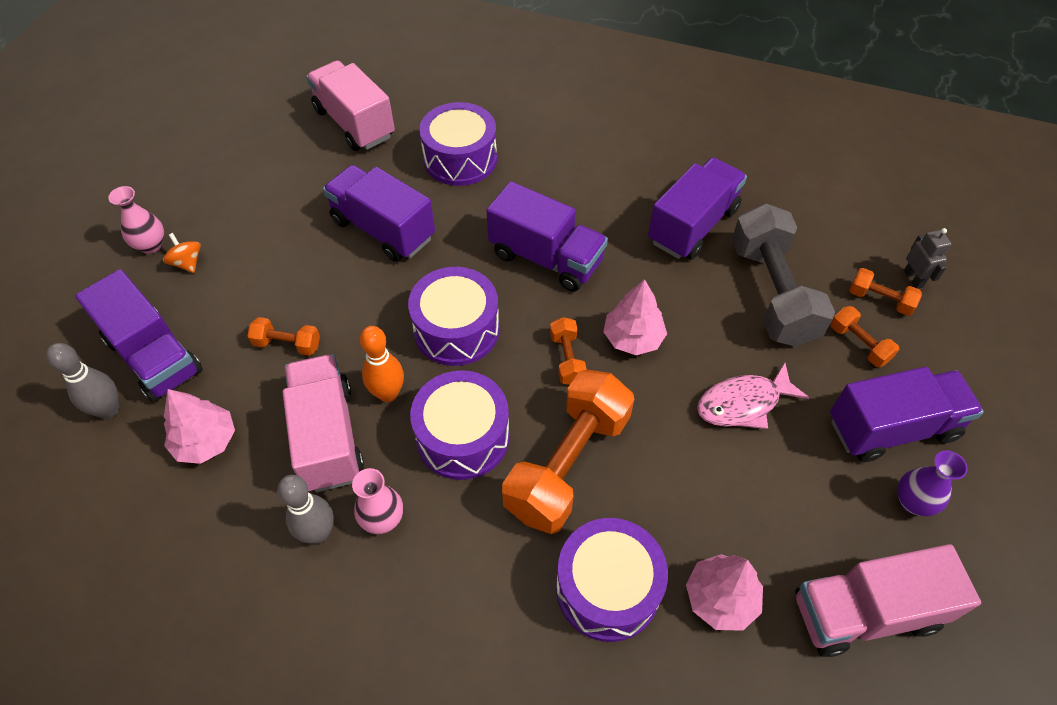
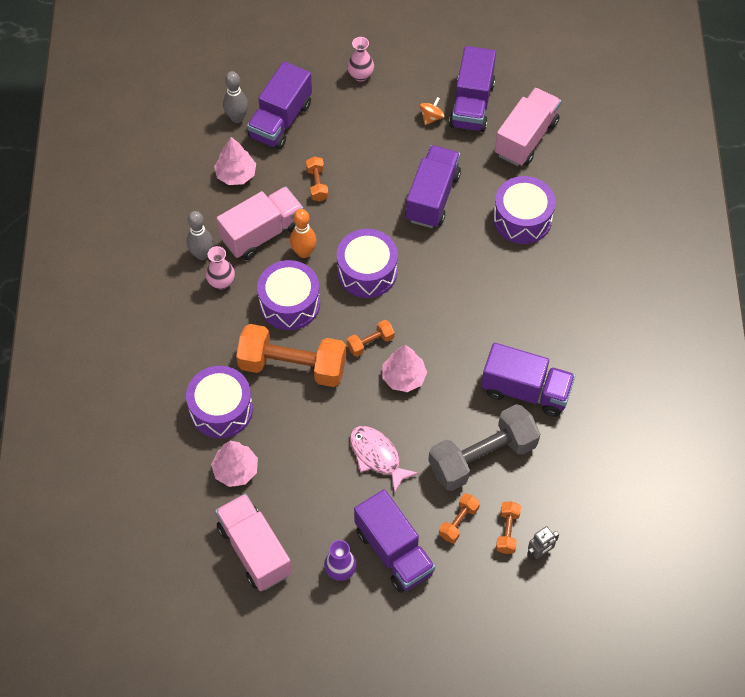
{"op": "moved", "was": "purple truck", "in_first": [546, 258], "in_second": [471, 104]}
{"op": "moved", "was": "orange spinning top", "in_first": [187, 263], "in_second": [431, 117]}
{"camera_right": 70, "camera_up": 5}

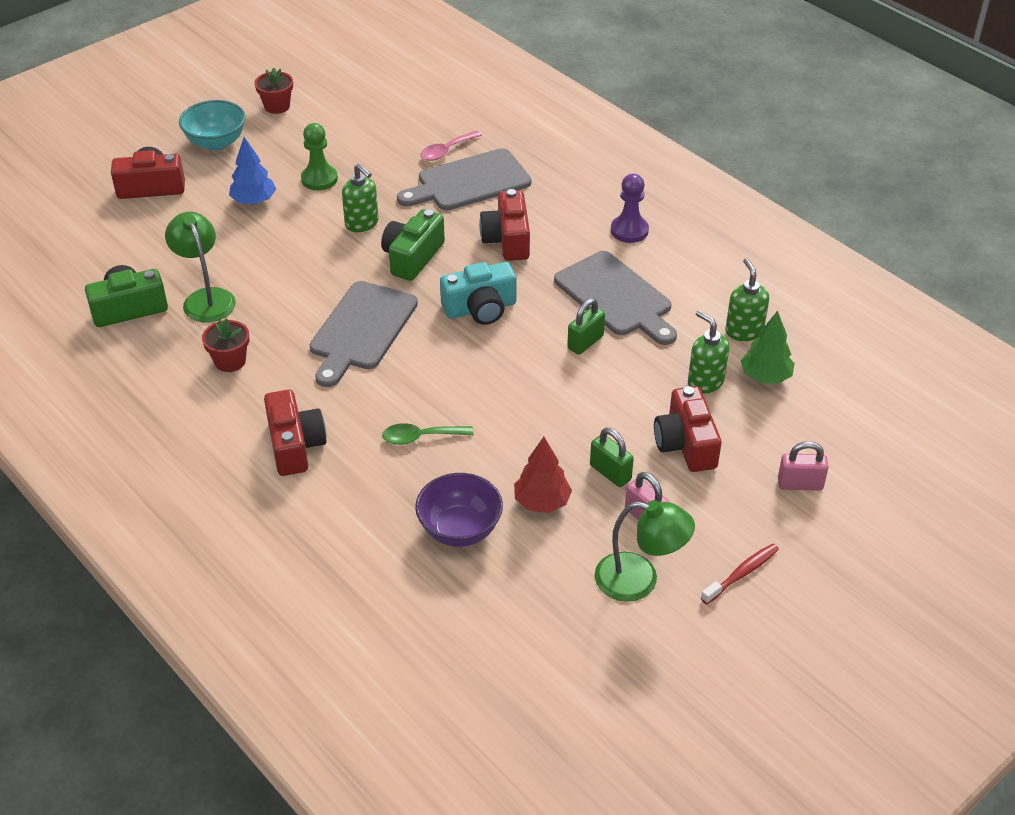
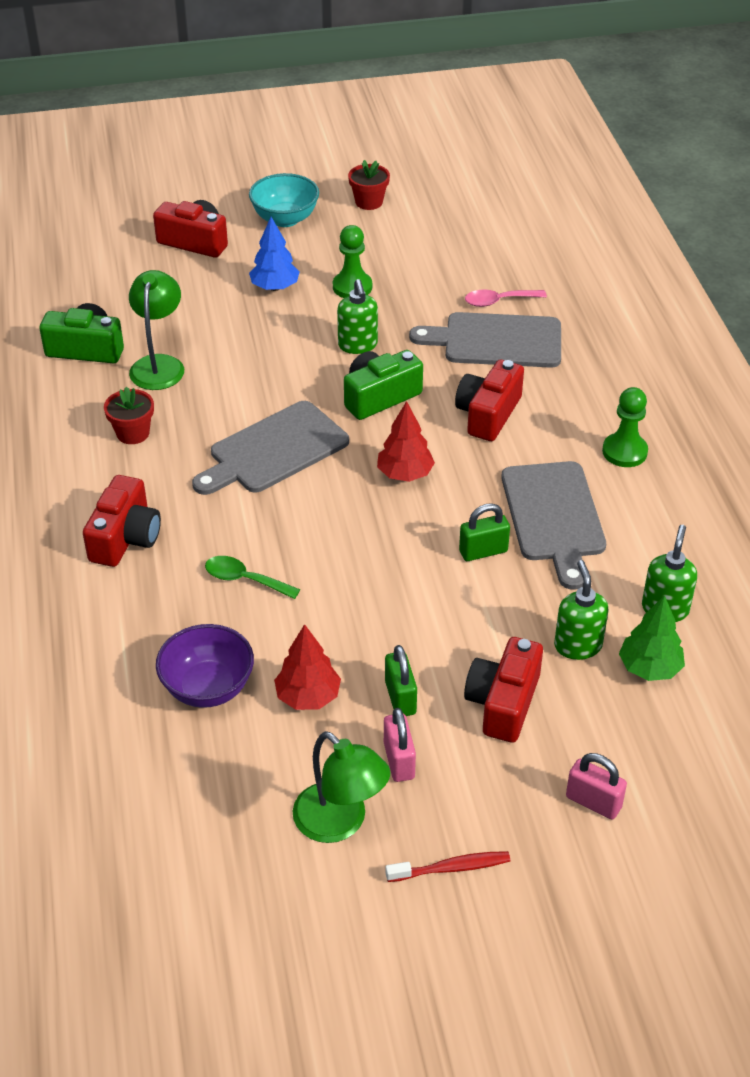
{"op": "recoloured", "was": "purple pawn", "now": "green pawn", "in_first": [629, 230], "in_second": [624, 452]}
{"op": "replaced", "was": "turquoise camera", "now": "red tree", "in_first": [480, 308], "in_second": [405, 474]}
{"camera_right": 30, "camera_up": 0}

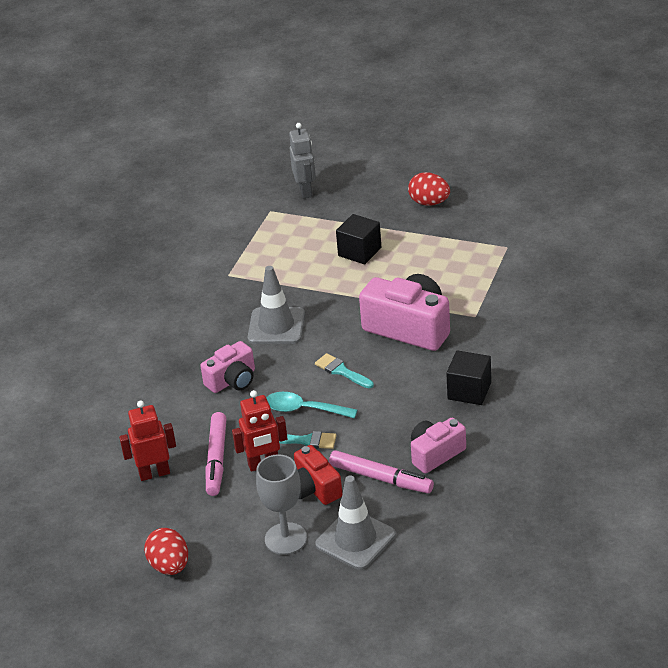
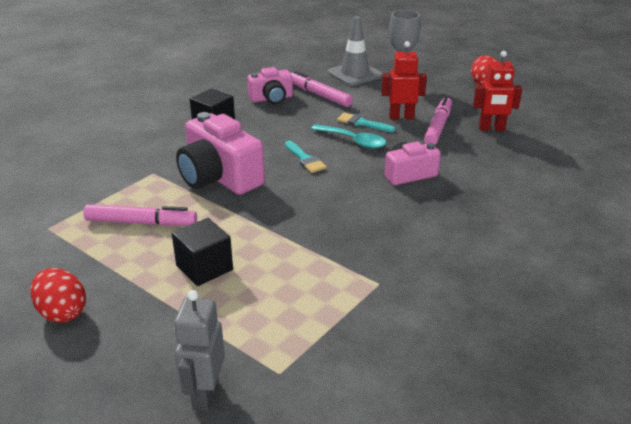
{"op": "removed", "was": "grey traffic cone", "in_first": [276, 326]}
{"op": "removed", "was": "red camera", "in_first": [314, 488]}
{"op": "added", "now": "pink marker", "in_second": [141, 223]}
{"camera_right": -165, "camera_up": -5}

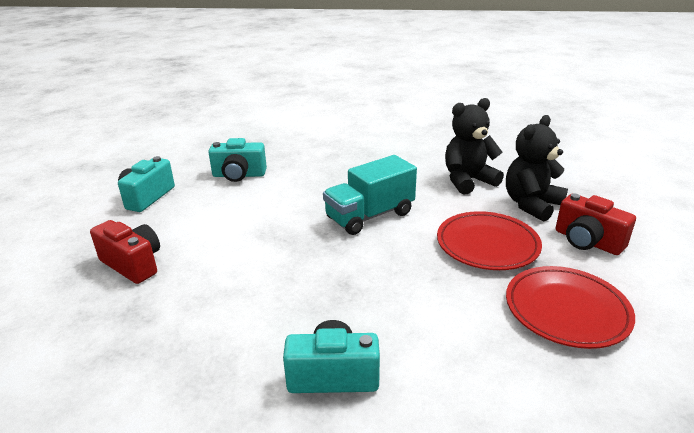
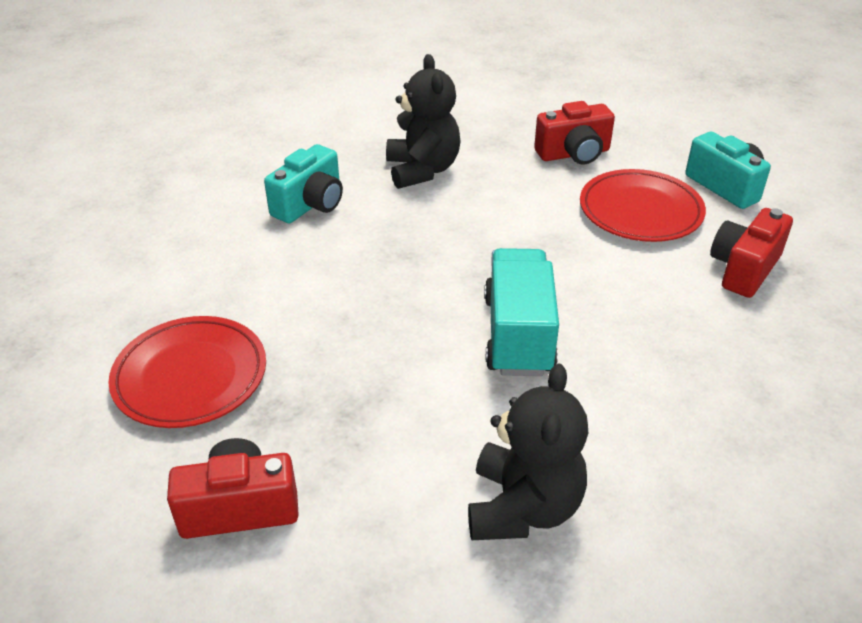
{"op": "moved", "was": "black teddy bear", "in_first": [531, 205], "in_second": [422, 170]}
{"op": "recoloured", "was": "turquoise camera", "now": "red camera", "in_first": [239, 175], "in_second": [744, 269]}
{"op": "moved", "was": "red plate", "in_first": [487, 245], "in_second": [640, 211]}
{"camera_right": 125, "camera_up": 10}

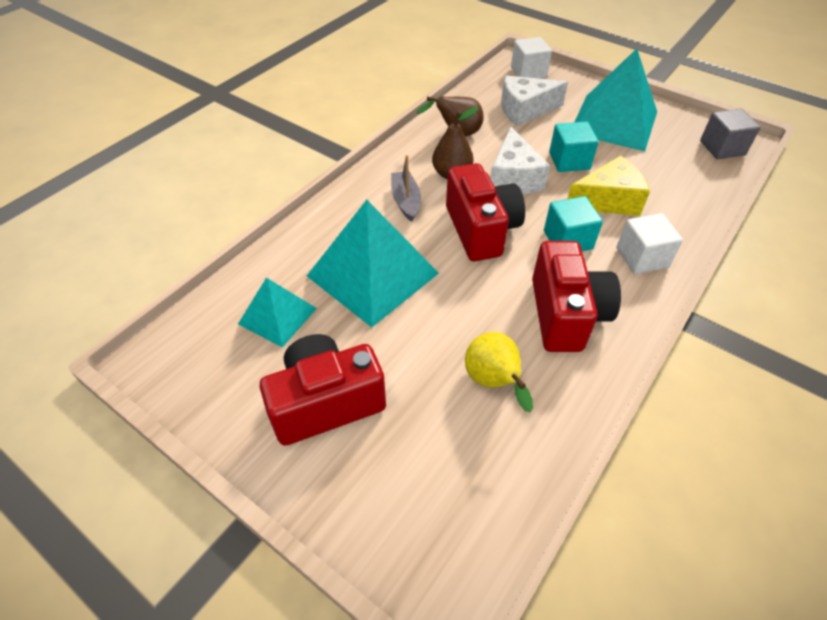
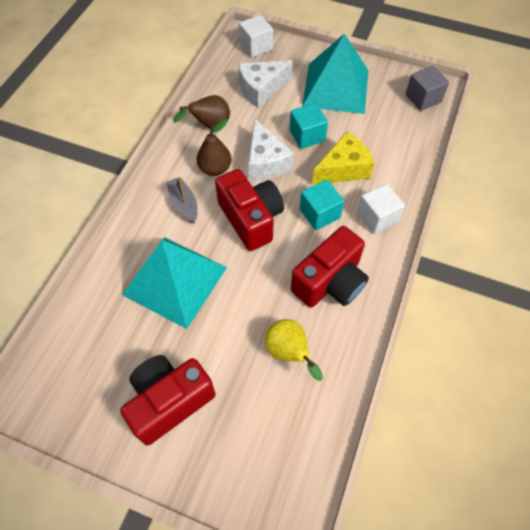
{"op": "turned", "was": "red camera", "in_first": [566, 314], "in_second": [330, 282], "clockwise": 60}
{"op": "removed", "was": "turquoise pyramid", "in_first": [277, 316]}
{"camera_right": -15, "camera_up": 10}

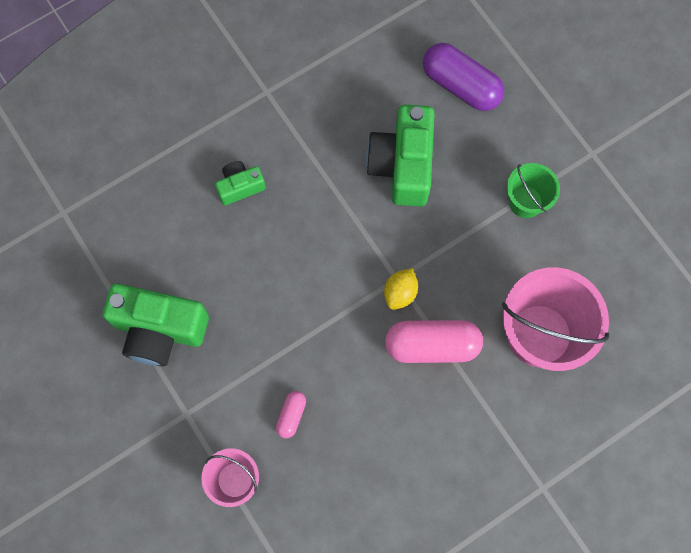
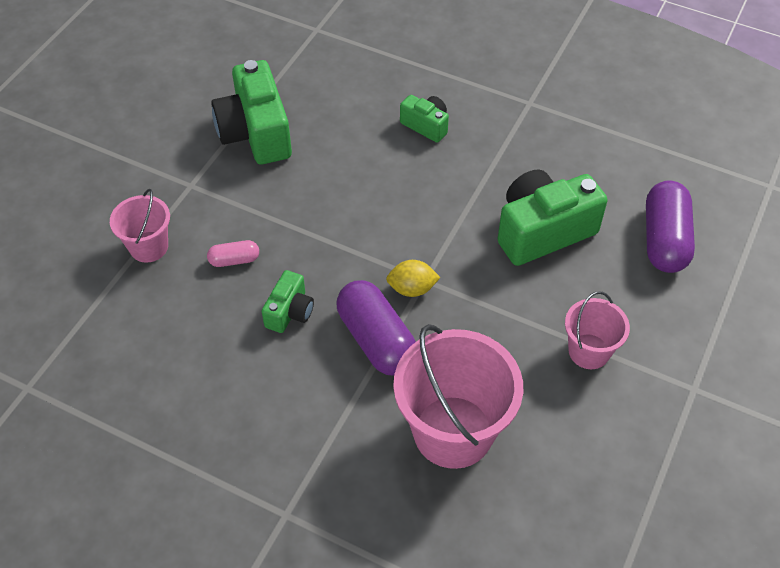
{"op": "recoloured", "was": "green bucket", "now": "pink bucket", "in_first": [525, 202], "in_second": [589, 351]}
{"op": "recoloured", "was": "pink capsule", "now": "purple capsule", "in_first": [432, 345], "in_second": [376, 340]}
{"op": "added", "now": "green camera", "in_second": [289, 312]}
{"camera_right": 60, "camera_up": -20}

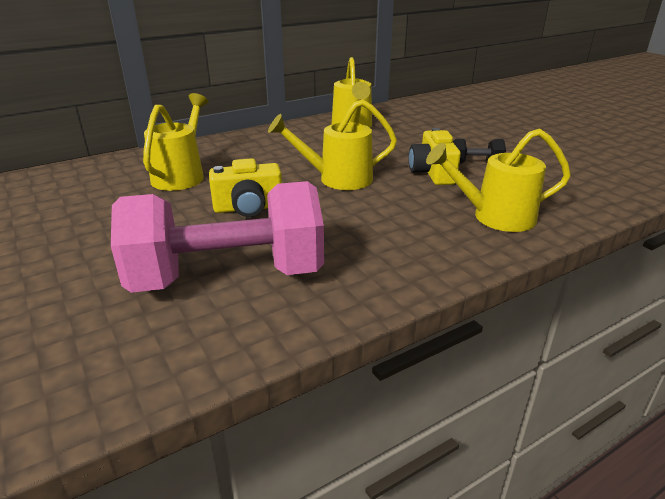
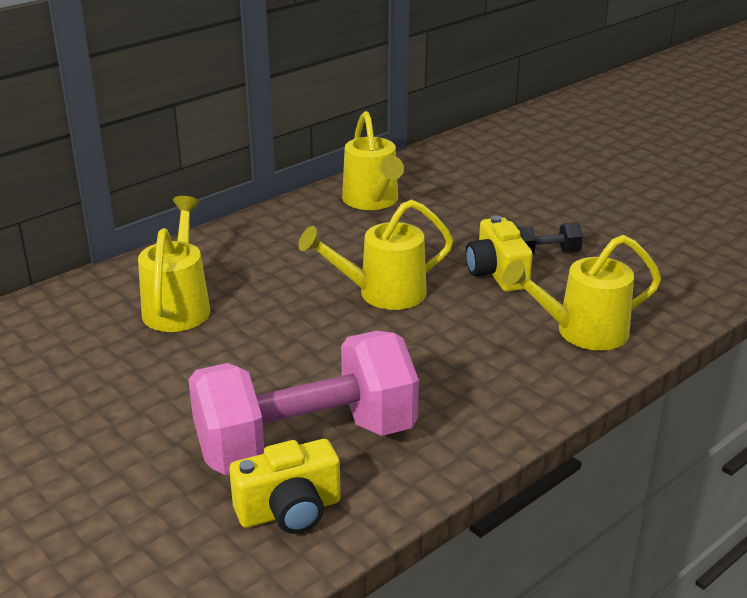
{"op": "moved", "was": "yellow camera", "in_first": [248, 208], "in_second": [289, 511]}
{"camera_right": -10, "camera_up": 0}

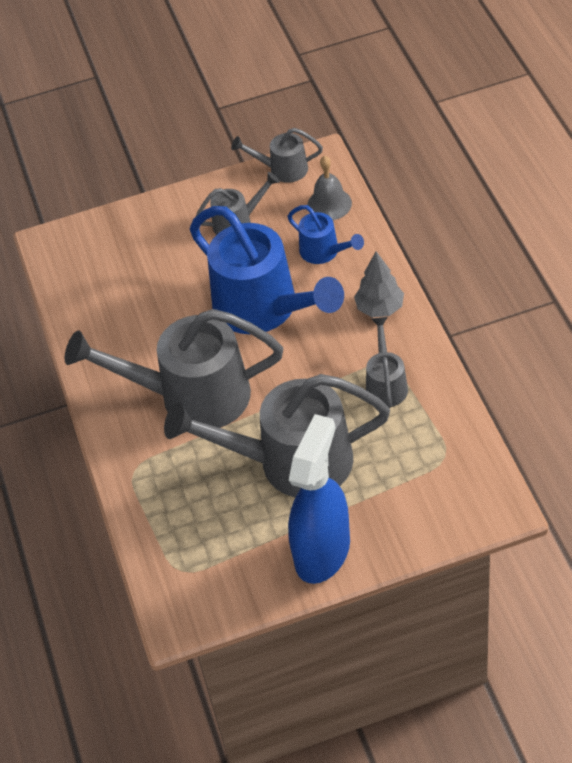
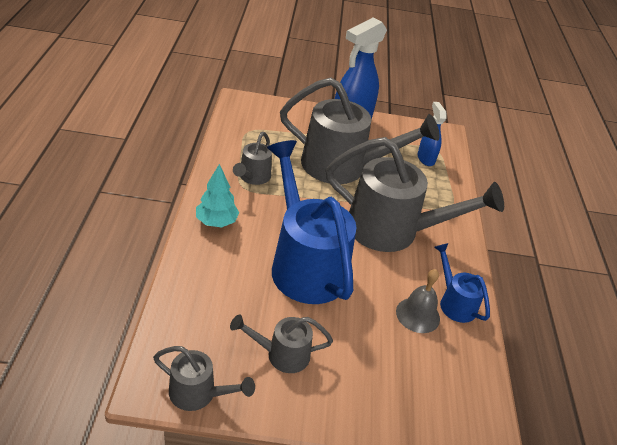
{"op": "moved", "was": "grey bell", "in_first": [329, 204], "in_second": [418, 315]}
{"op": "moved", "was": "blue watering can", "in_first": [324, 252], "in_second": [454, 302]}
{"op": "recoloured", "was": "grey tree", "now": "turquoise tree", "in_first": [379, 308], "in_second": [216, 222]}
{"op": "added", "now": "blue spray bottle", "in_second": [425, 158]}
{"camera_right": -170, "camera_up": -10}

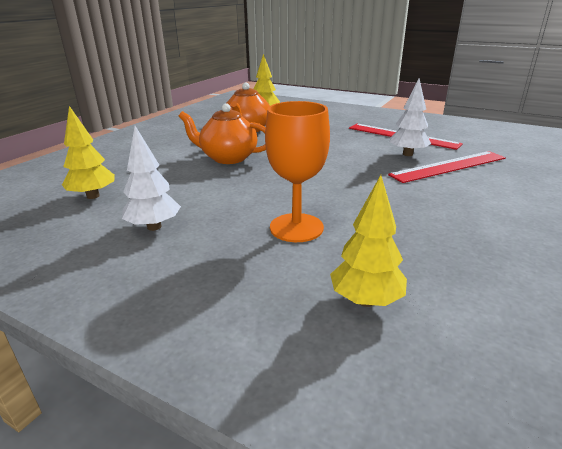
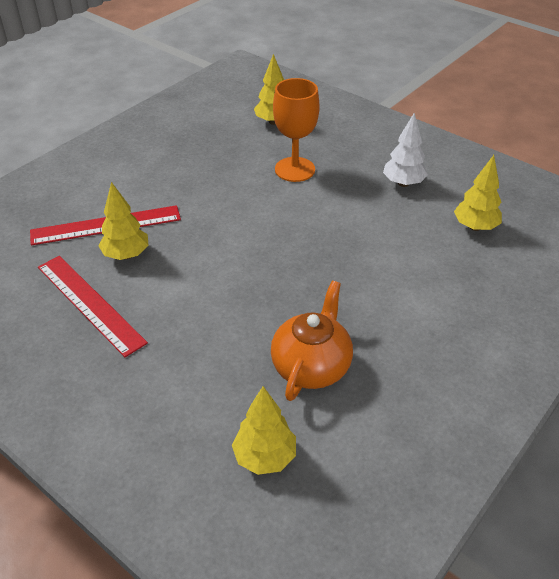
{"op": "recoloured", "was": "white tree", "now": "yellow tree", "in_first": [407, 154], "in_second": [126, 255]}
{"op": "removed", "was": "orange teapot", "in_first": [228, 158]}
{"camera_right": -170, "camera_up": 15}

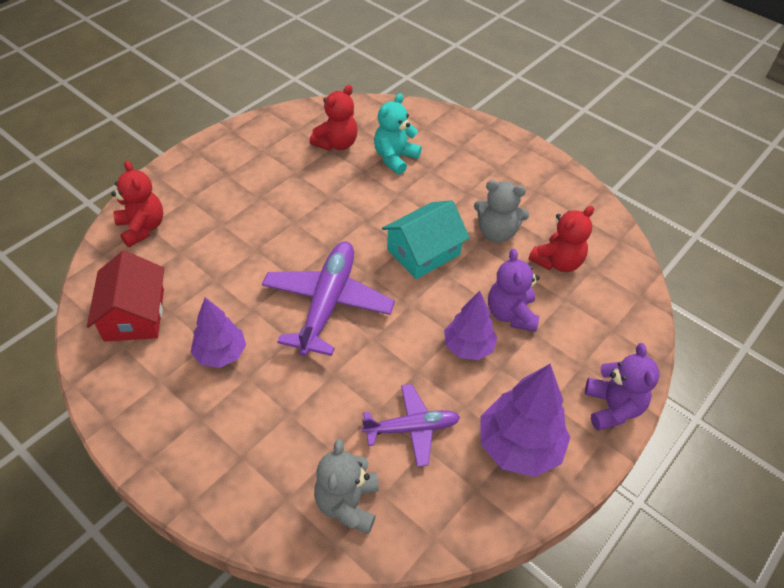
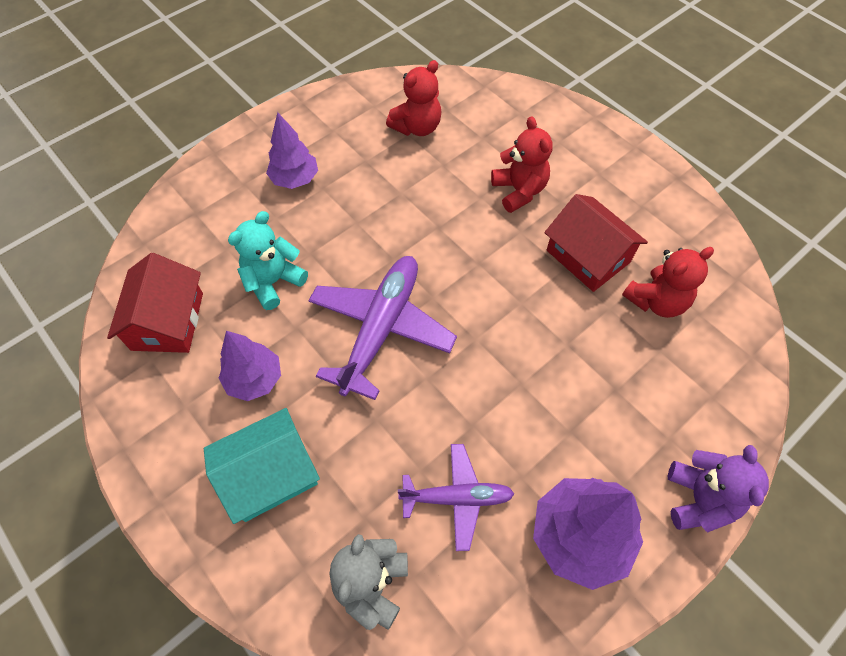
{"op": "moved", "was": "turquoise teddy bear", "in_first": [395, 158], "in_second": [273, 282]}
{"op": "moved", "was": "red teddy bear", "in_first": [142, 228], "in_second": [519, 191]}
{"op": "replaced", "was": "grey teddy bear", "now": "red house", "in_first": [496, 232], "in_second": [588, 256]}
{"op": "moved", "was": "turquoise house", "in_first": [423, 252], "in_second": [269, 474]}
{"op": "removed", "was": "purple teddy bear", "in_first": [511, 314]}
{"op": "moved", "was": "purple tree", "in_first": [468, 347], "in_second": [295, 179]}
{"camera_right": 10, "camera_up": 10}

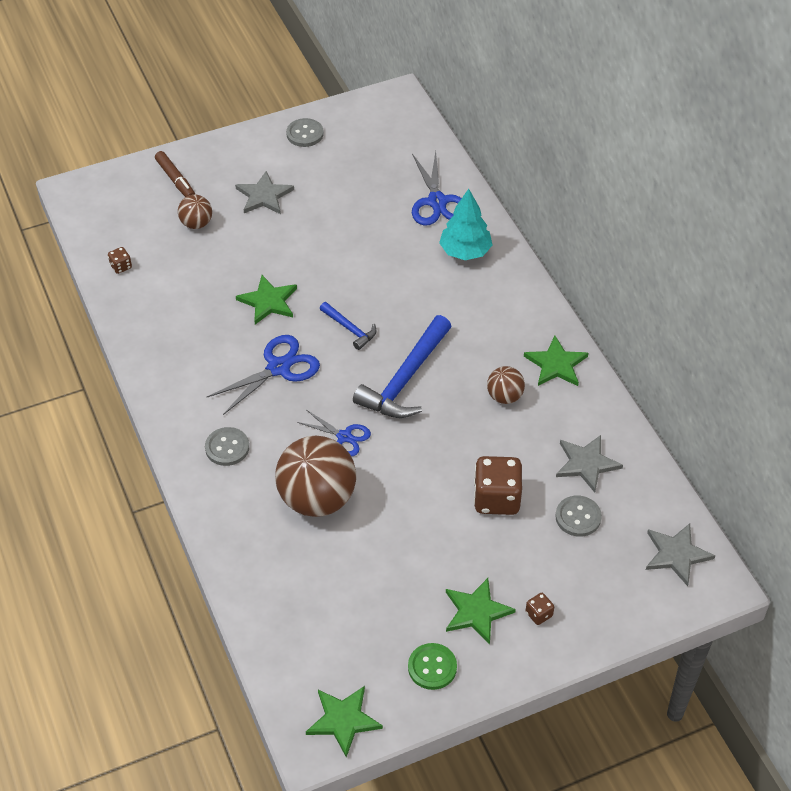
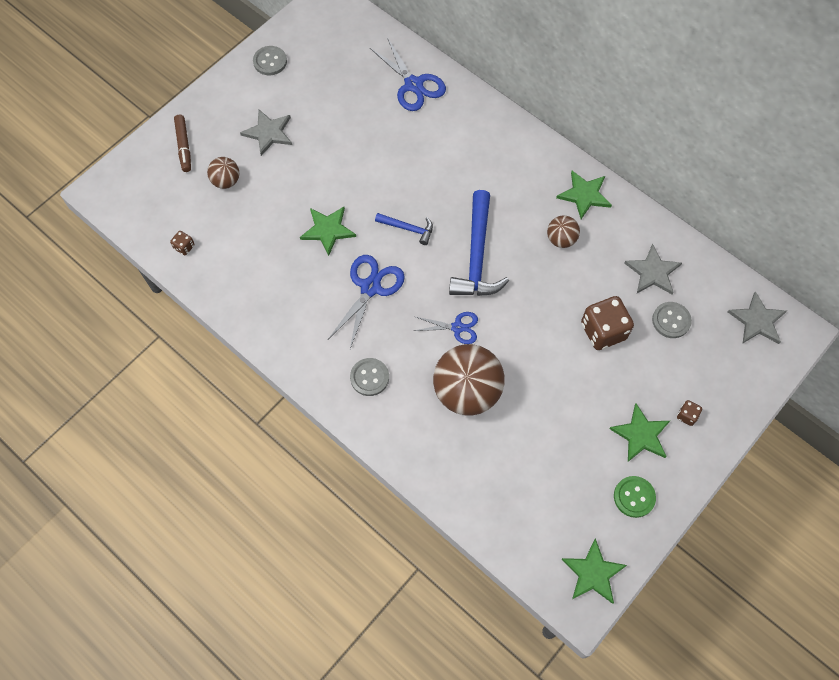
{"op": "turned", "was": "brown marker", "in_first": [175, 179], "in_second": [184, 146], "clockwise": 45}
{"op": "removed", "was": "turquoise tree", "in_first": [465, 251]}
{"camera_right": -25, "camera_up": 15}

